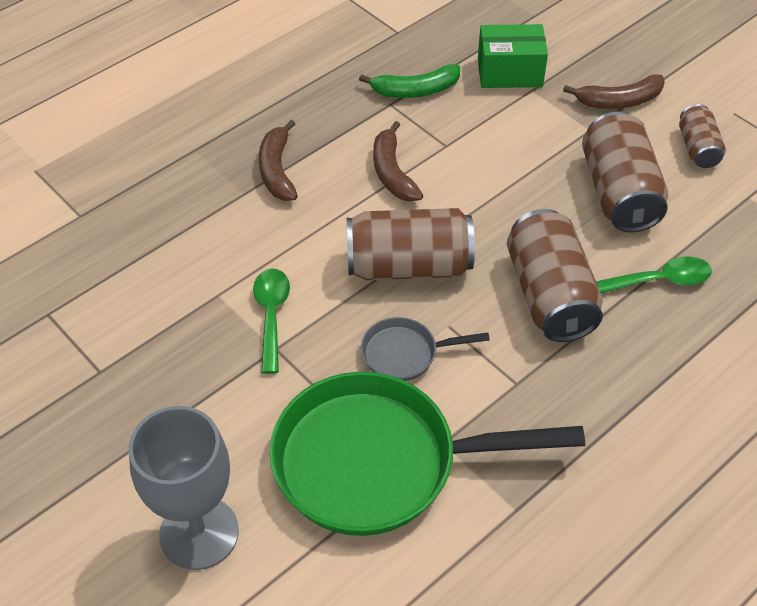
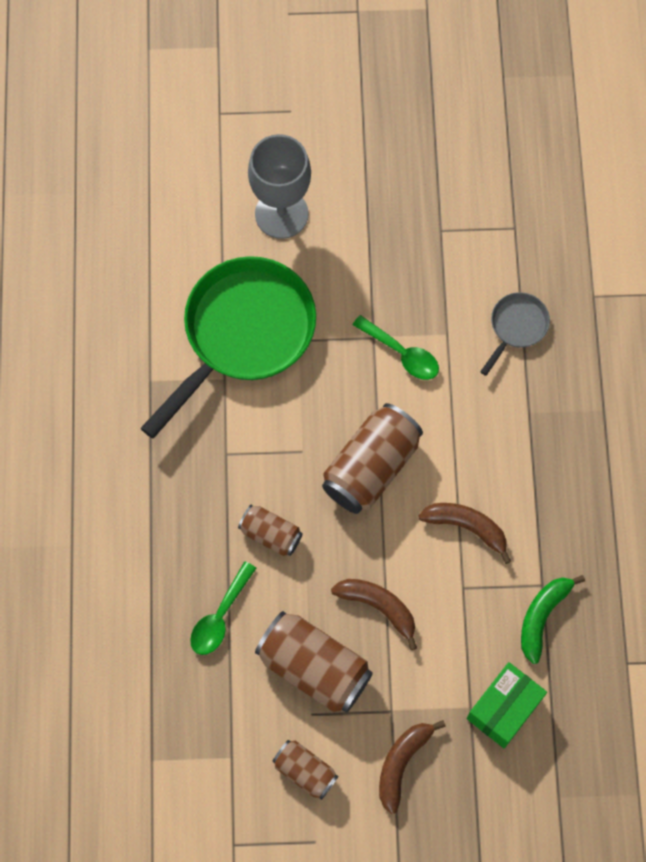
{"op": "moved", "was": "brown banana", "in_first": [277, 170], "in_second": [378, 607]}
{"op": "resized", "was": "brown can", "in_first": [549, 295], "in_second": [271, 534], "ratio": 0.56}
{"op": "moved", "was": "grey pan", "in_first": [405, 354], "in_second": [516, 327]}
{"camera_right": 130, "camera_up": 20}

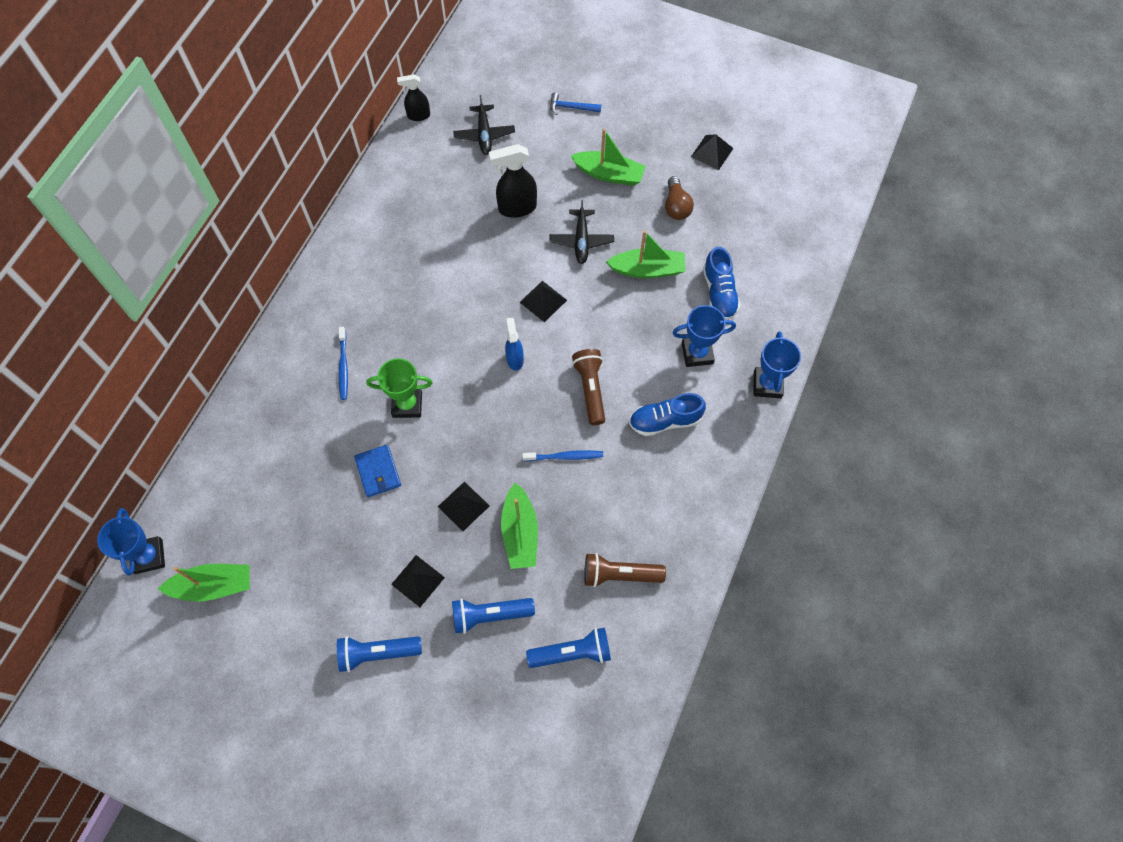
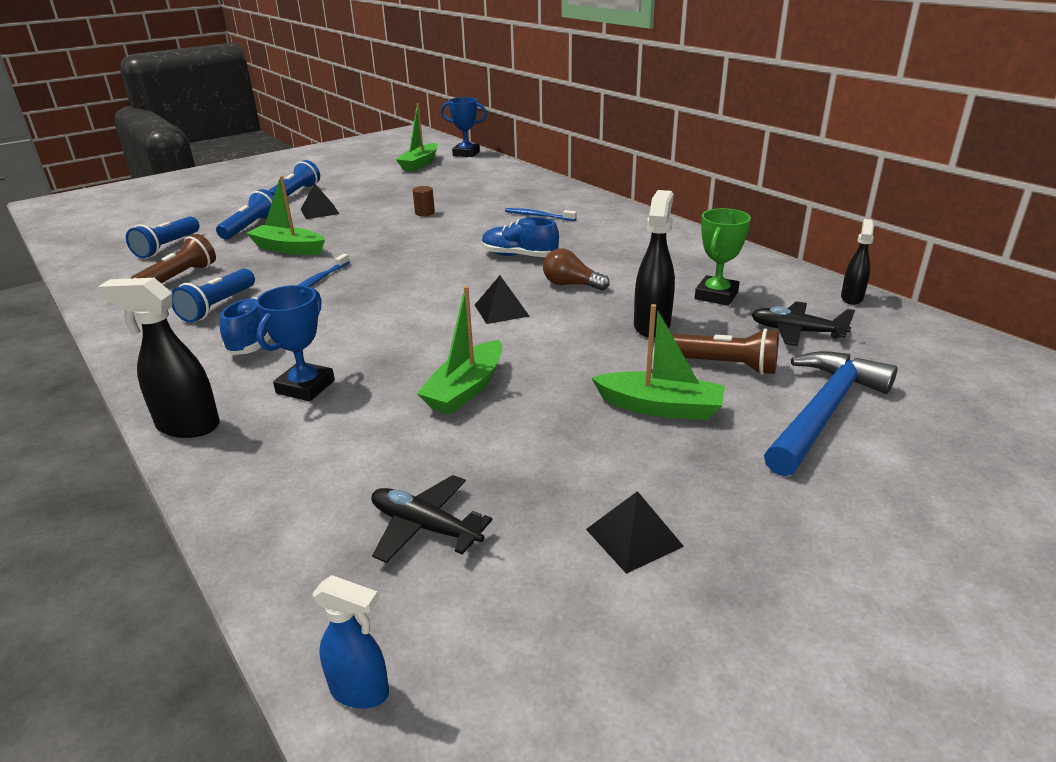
{"op": "resized", "was": "blue hammer", "in_first": [571, 107], "in_second": [824, 412], "ratio": 2.23}
{"op": "turned", "was": "green boat", "in_first": [609, 174], "in_second": [660, 407], "clockwise": -120}
{"op": "moved", "was": "brown light bulb", "in_first": [676, 206], "in_second": [571, 285]}
{"op": "moved", "was": "black plane", "in_first": [581, 240], "in_second": [425, 527]}
{"op": "moved", "was": "blue shoe", "in_first": [719, 293], "in_second": [519, 256]}
{"op": "moved", "was": "blue spray bottle", "in_first": [515, 359], "in_second": [360, 691]}
{"op": "replaced", "was": "blue trophy", "now": "black spray bottle", "in_first": [767, 384], "in_second": [187, 426]}
{"op": "moved", "was": "brown flashlight", "in_first": [590, 389], "in_second": [725, 365]}
{"op": "moved", "was": "green trophy", "in_first": [407, 404], "in_second": [716, 295]}
{"op": "replaced", "was": "blue wallet", "now": "brown cylinder", "in_first": [378, 472], "in_second": [425, 213]}
{"op": "removed", "was": "black pyramid", "in_first": [463, 506]}
{"op": "added", "now": "blue flashlight", "in_second": [218, 306]}
{"camera_right": 120, "camera_up": -35}

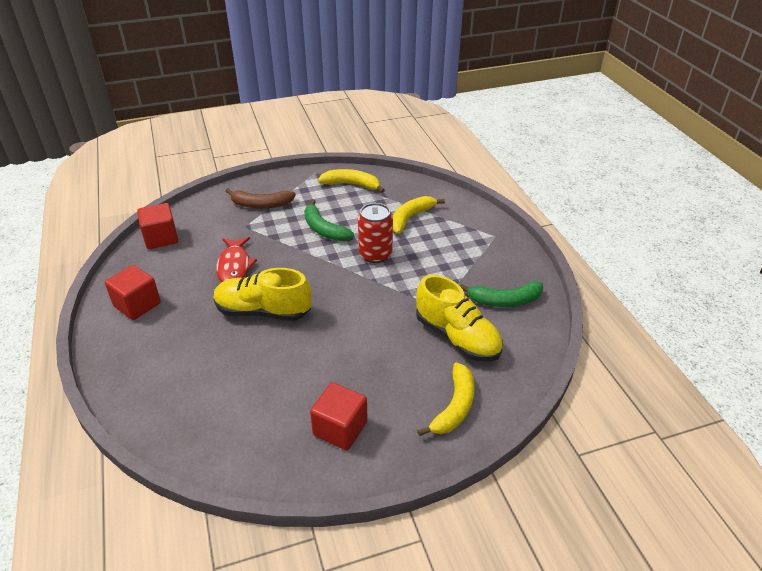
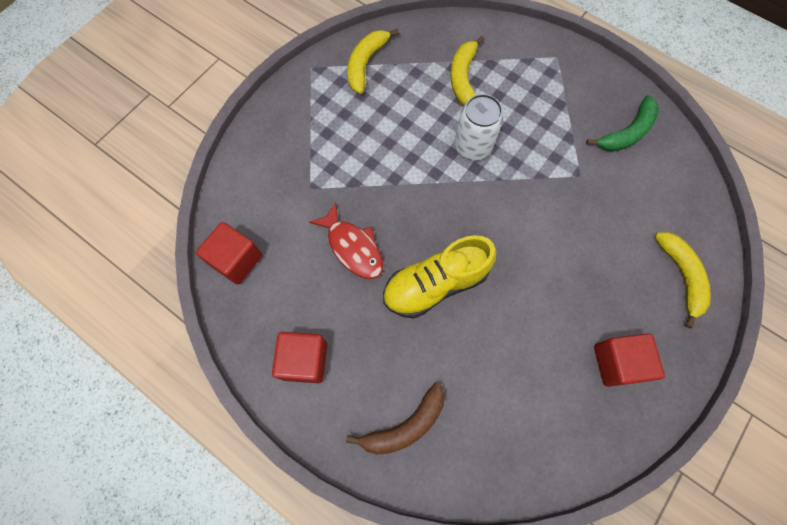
{"op": "turned", "was": "yellow banana", "in_first": [352, 184], "in_second": [365, 64], "clockwise": -45}
{"op": "moved", "was": "brown banana", "in_first": [261, 205], "in_second": [405, 425]}
{"op": "removed", "was": "green banana", "in_first": [323, 229]}
{"op": "recoloured", "was": "red can", "now": "white can", "in_first": [375, 254], "in_second": [473, 146]}
{"op": "removed", "was": "yellow shoe", "in_first": [457, 337]}
{"camera_right": -35, "camera_up": 30}

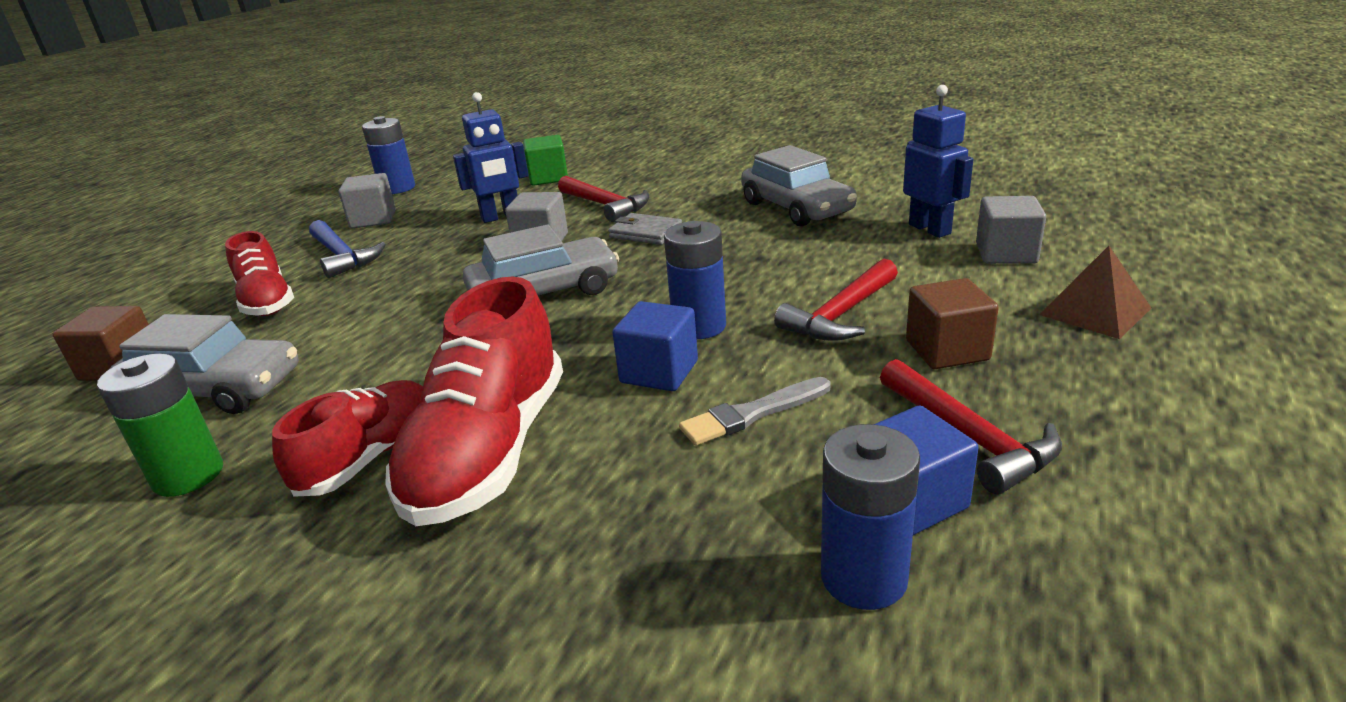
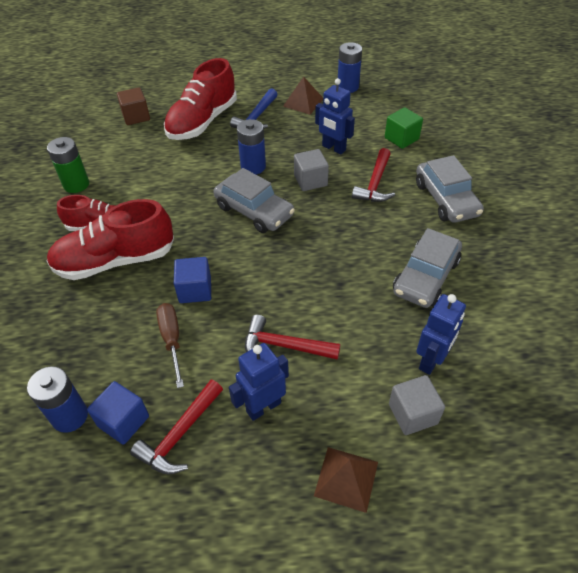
{"op": "replaced", "was": "grey cube", "now": "brown pyramid", "in_first": [373, 219], "in_second": [303, 102]}
{"op": "removed", "was": "grey wallet", "in_first": [646, 233]}
{"op": "moved", "was": "blue battery", "in_first": [699, 326], "in_second": [253, 167]}
{"op": "resized", "was": "red shoe", "in_first": [267, 302], "in_second": [202, 122], "ratio": 1.61}
{"op": "replaced", "was": "brown cube", "now": "blue robot", "in_first": [947, 350], "in_second": [263, 407]}
{"op": "moved", "was": "grey car", "in_first": [215, 389], "in_second": [446, 199]}
{"op": "replaced", "was": "grey brush", "now": "brown screwdriver", "in_first": [753, 413], "in_second": [172, 340]}
{"camera_right": 60, "camera_up": 20}

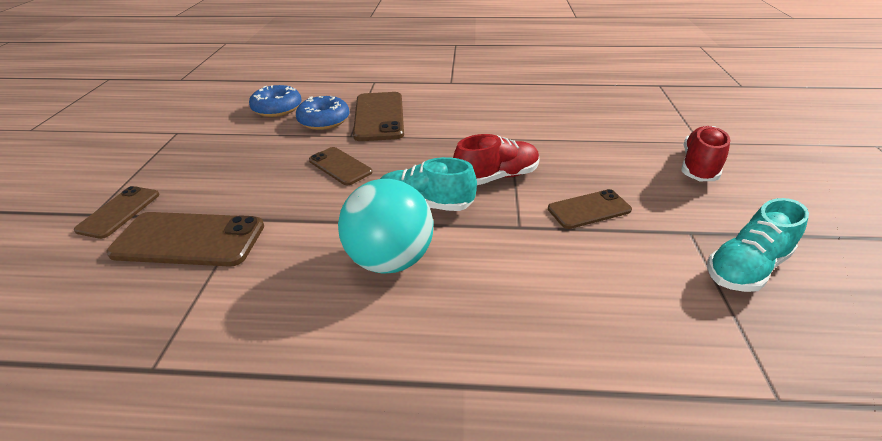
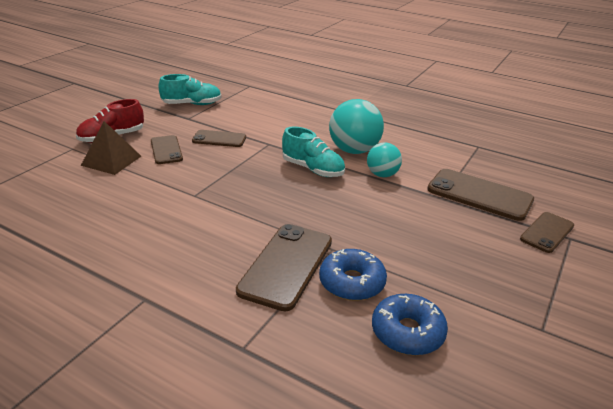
{"op": "removed", "was": "red shoe", "in_first": [496, 177]}
{"op": "moved", "was": "brown phone", "in_first": [340, 166], "in_second": [166, 150]}
{"op": "added", "now": "brown pyramid", "in_second": [111, 160]}
{"op": "added", "now": "turquoise ball", "in_second": [382, 174]}
{"camera_right": -155, "camera_up": -5}

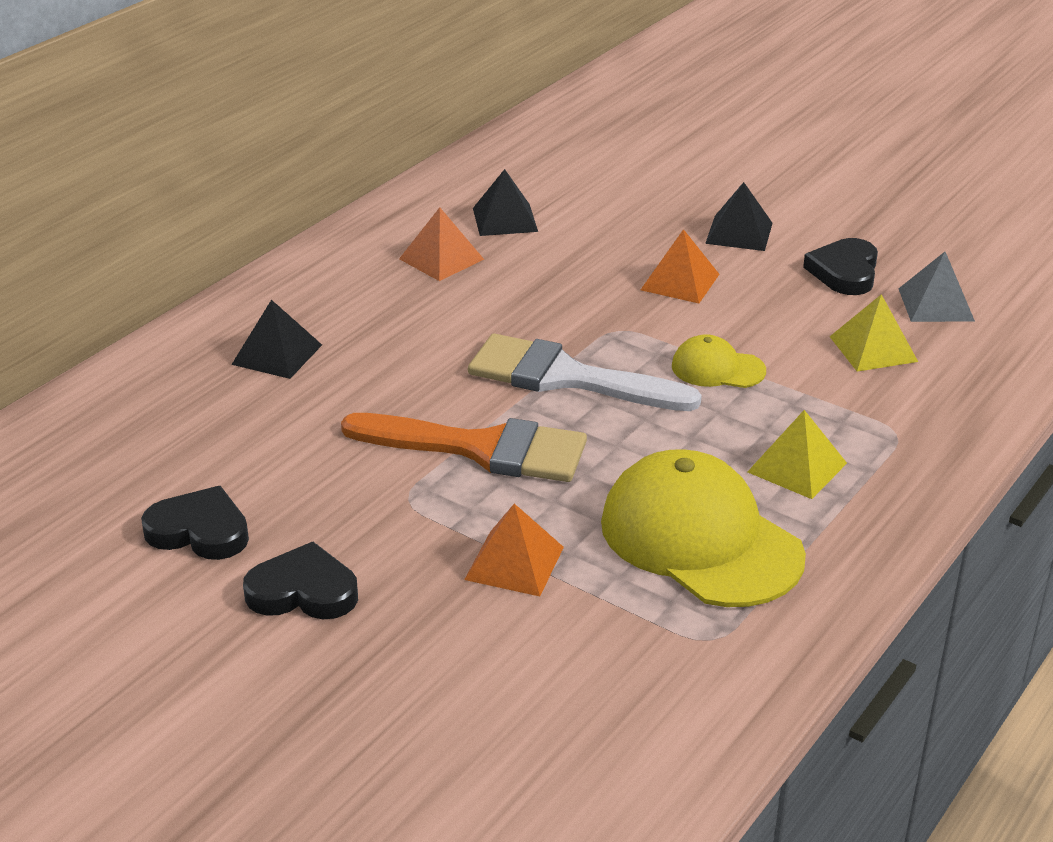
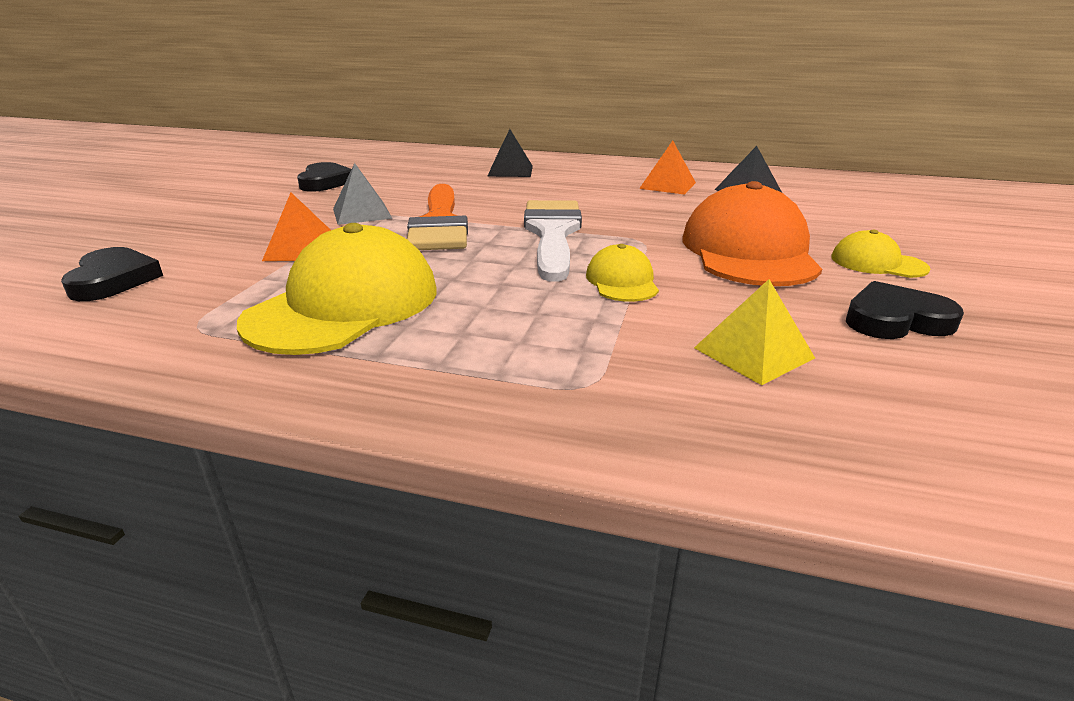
{"op": "replaced", "was": "black pyramid", "now": "yellow cap", "in_first": [739, 233], "in_second": [877, 263]}
{"op": "replaced", "was": "orange pyramid", "now": "orange cap", "in_first": [680, 282], "in_second": [748, 251]}
{"op": "moved", "was": "grey pyramid", "in_first": [936, 304], "in_second": [362, 213]}
{"op": "removed", "was": "yellow pyramid", "in_first": [797, 467]}
{"op": "moved", "was": "black heart", "in_first": [303, 591], "in_second": [113, 280]}
{"camera_right": 70, "camera_up": -5}

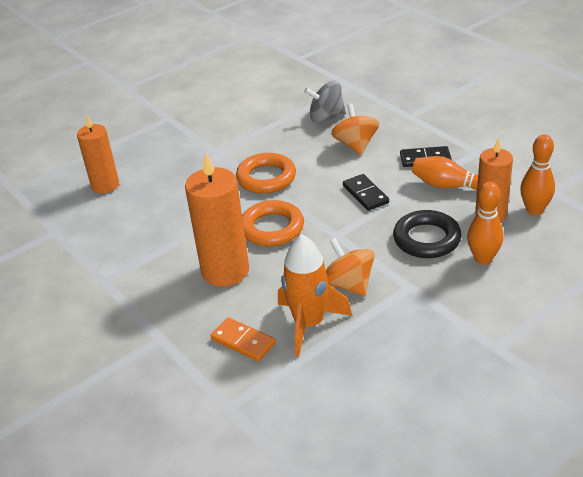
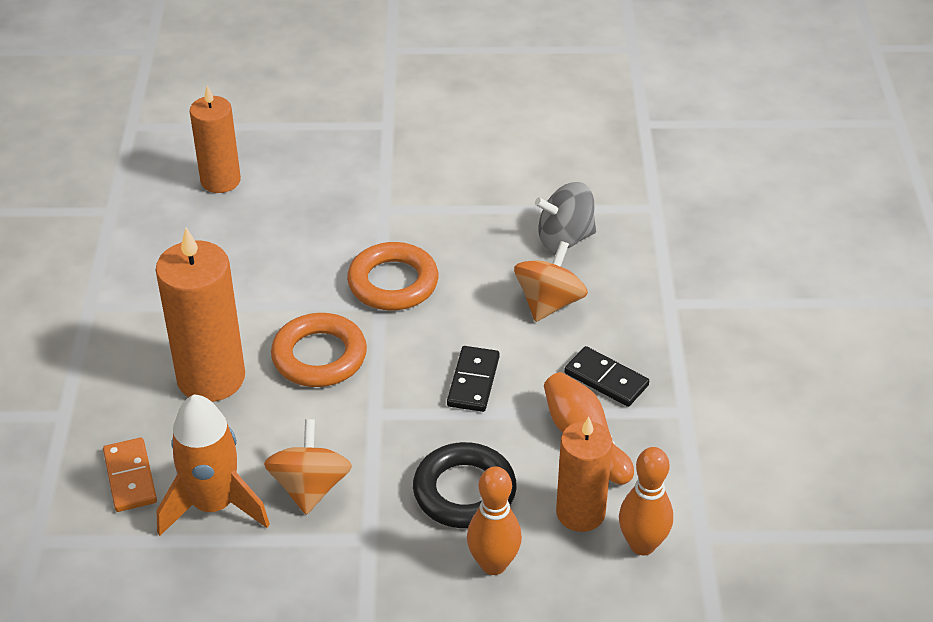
{"op": "turned", "was": "grey spinning top", "in_first": [326, 117], "in_second": [565, 238], "clockwise": -45}
{"camera_right": 35, "camera_up": 5}

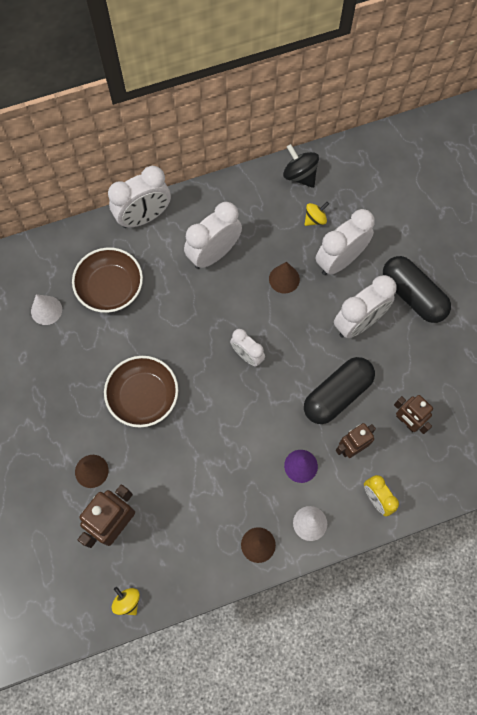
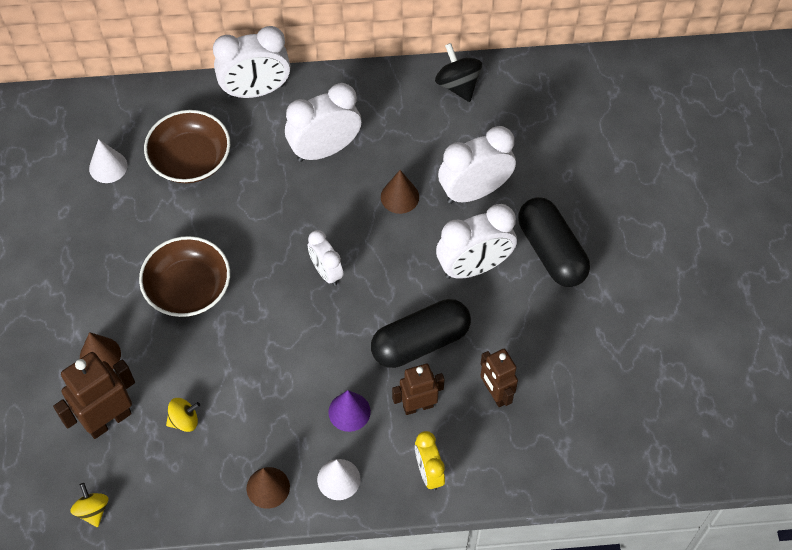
{"op": "moved", "was": "yellow spinning top", "in_first": [315, 219], "in_second": [184, 420]}
{"camera_right": 15, "camera_up": -10}

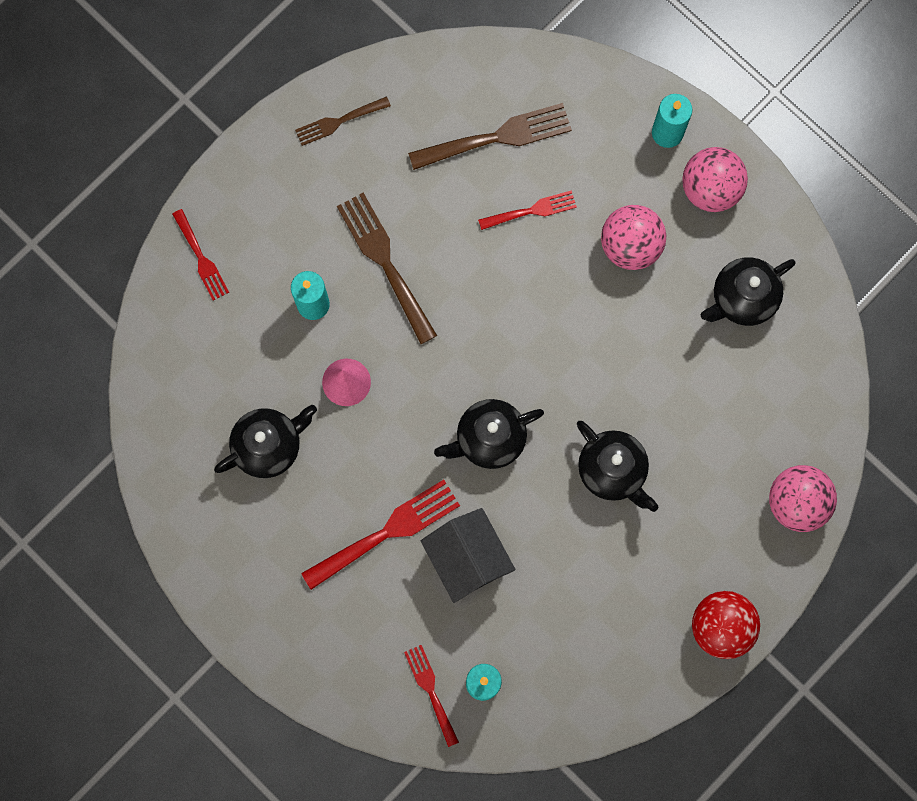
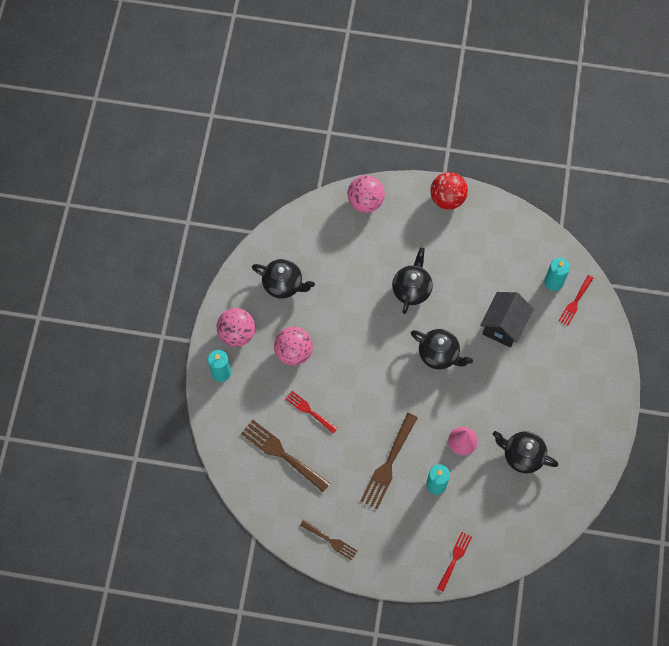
{"op": "removed", "was": "red fork", "in_first": [387, 532]}
{"camera_right": -125, "camera_up": -10}

